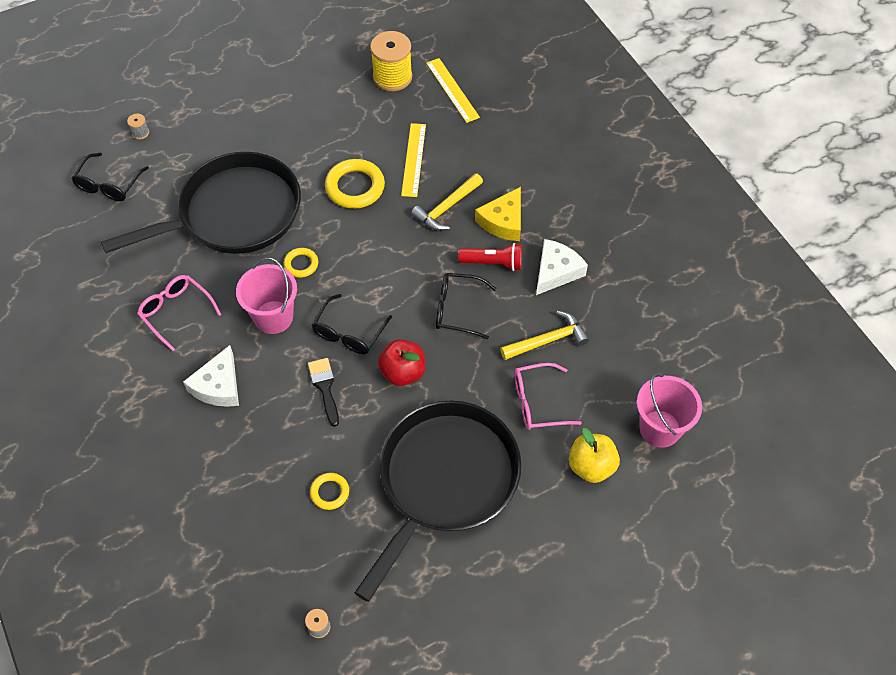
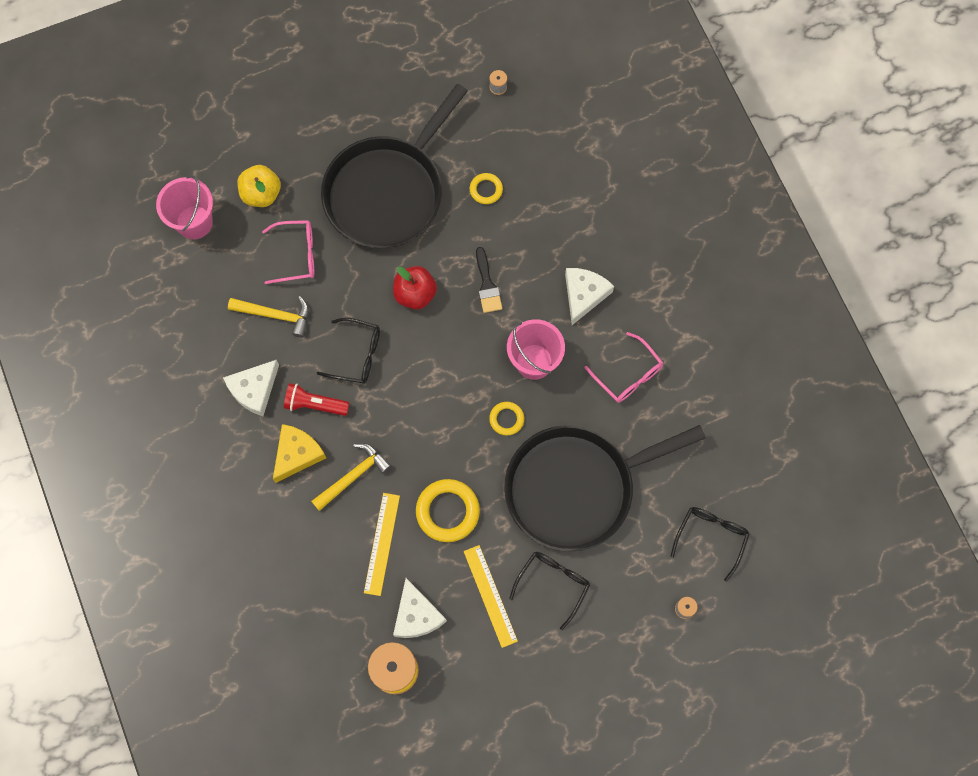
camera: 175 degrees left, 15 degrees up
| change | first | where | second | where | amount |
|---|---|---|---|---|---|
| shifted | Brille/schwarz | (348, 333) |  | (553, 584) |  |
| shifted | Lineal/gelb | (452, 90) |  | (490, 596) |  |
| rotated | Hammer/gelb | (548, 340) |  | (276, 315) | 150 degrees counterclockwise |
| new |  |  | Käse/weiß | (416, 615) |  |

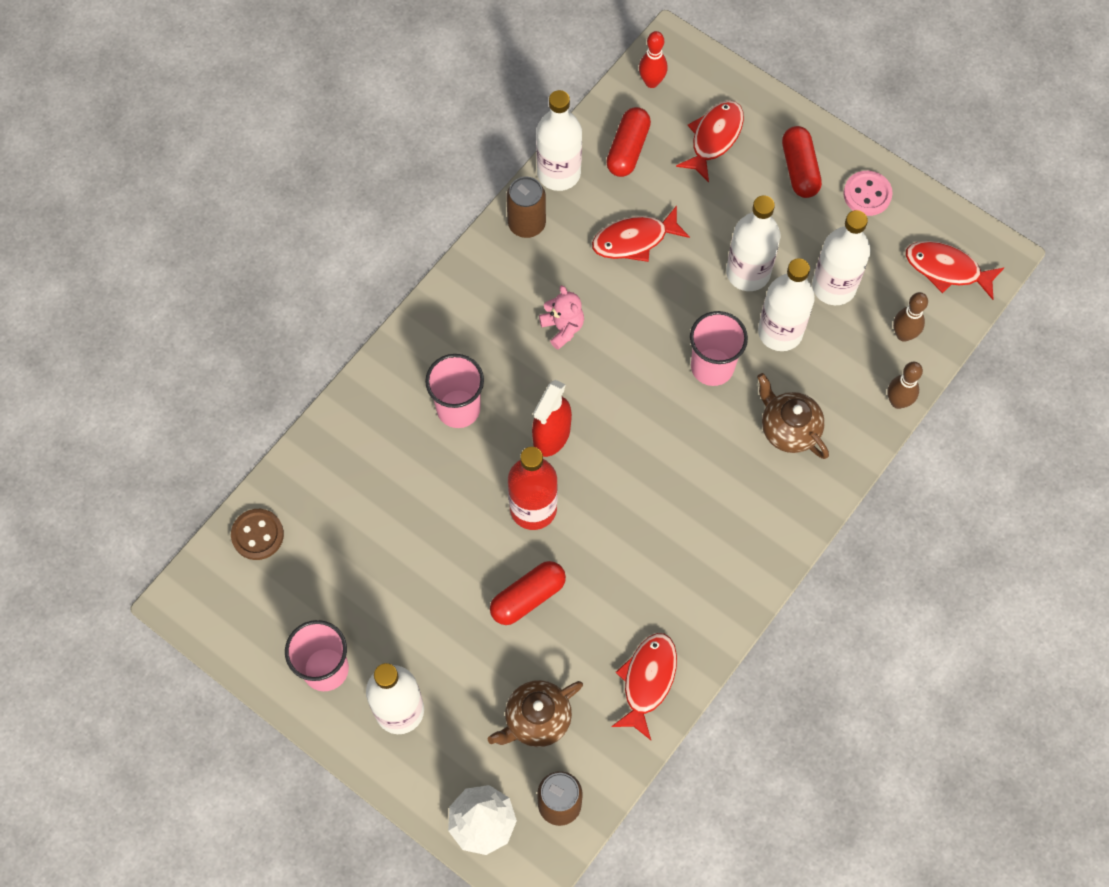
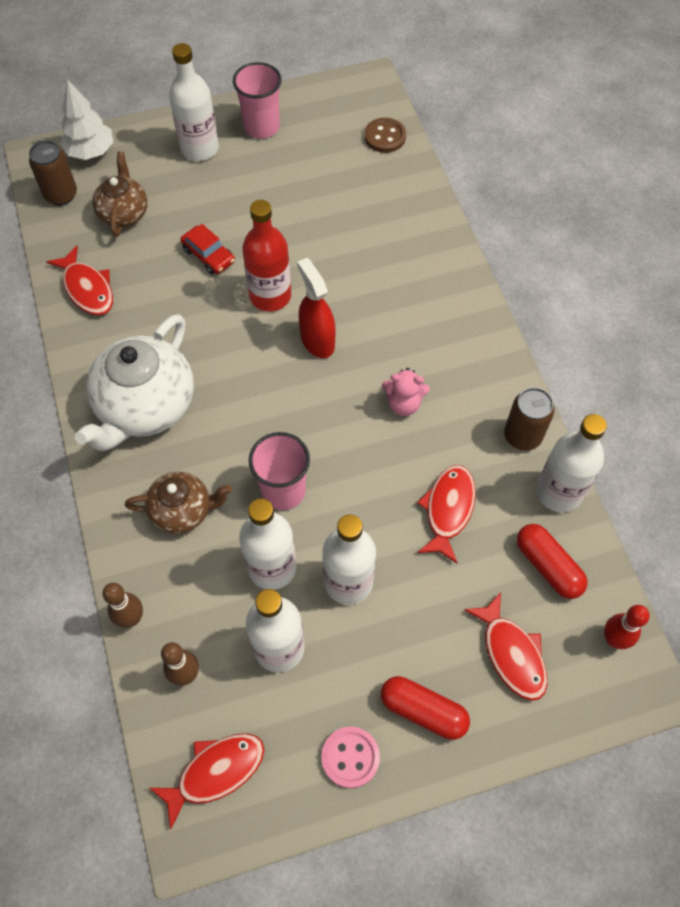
camera: 125 degrees right, 5 degrees down
| change | first | where | second | where | amount |
|---|---|---|---|---|---|
| gone | Becher/rosa | (458, 408) |  |  |  |
| swapped | Kapsel/rot | (528, 597) | Auto/rot | (209, 255) |  |
| new |  |  | Teekanne/weiß | (146, 406) |  |

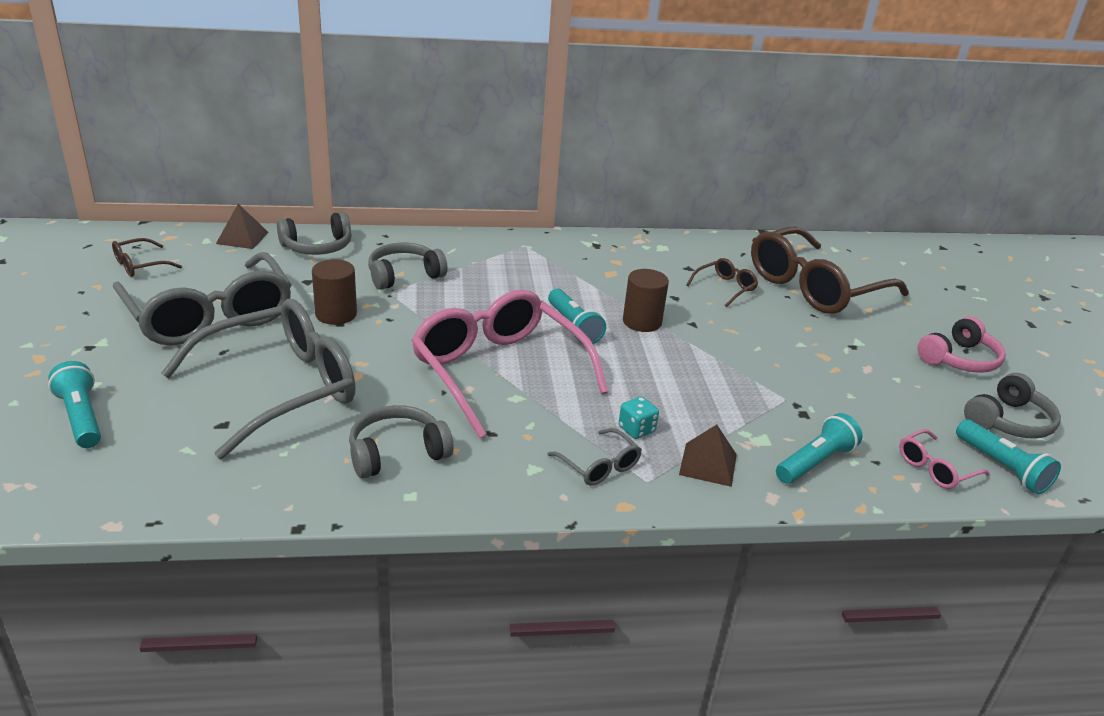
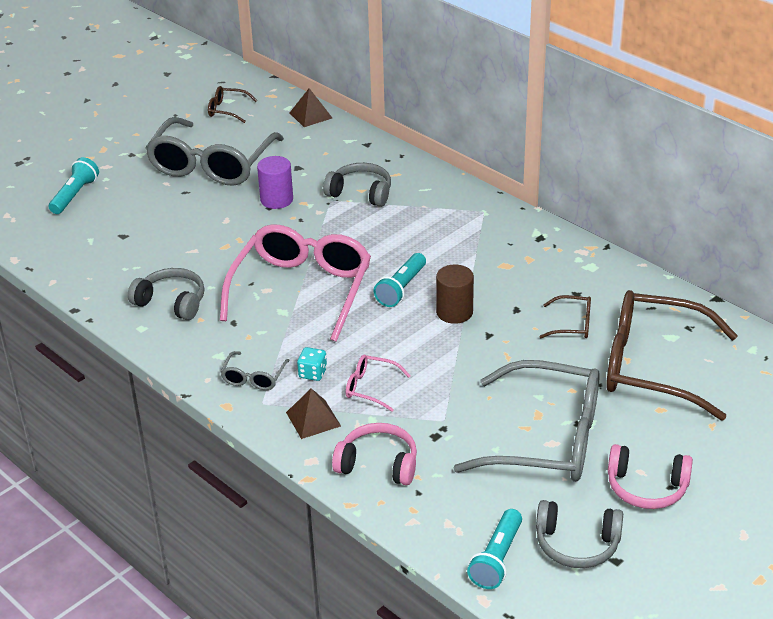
camera: 55 degrees right, 5 degrees up
| change | first | where | second | where | amount |
|---|---|---|---|---|---|
| shifted | Brille/grau | (280, 388) |  | (547, 439) |  |
| gone | Kopfhörer/grau | (317, 247) |  |  |  |
| repainted | Vollzylinder/braun | (336, 314) | Vollzylinder/lila | (276, 200) |  |
| swapped | Taschenlampe/türkis | (815, 462) | Kopfhörer/rosa | (378, 464) |  |
| shifted | Brille/rosa | (935, 468) |  | (370, 387) |  |

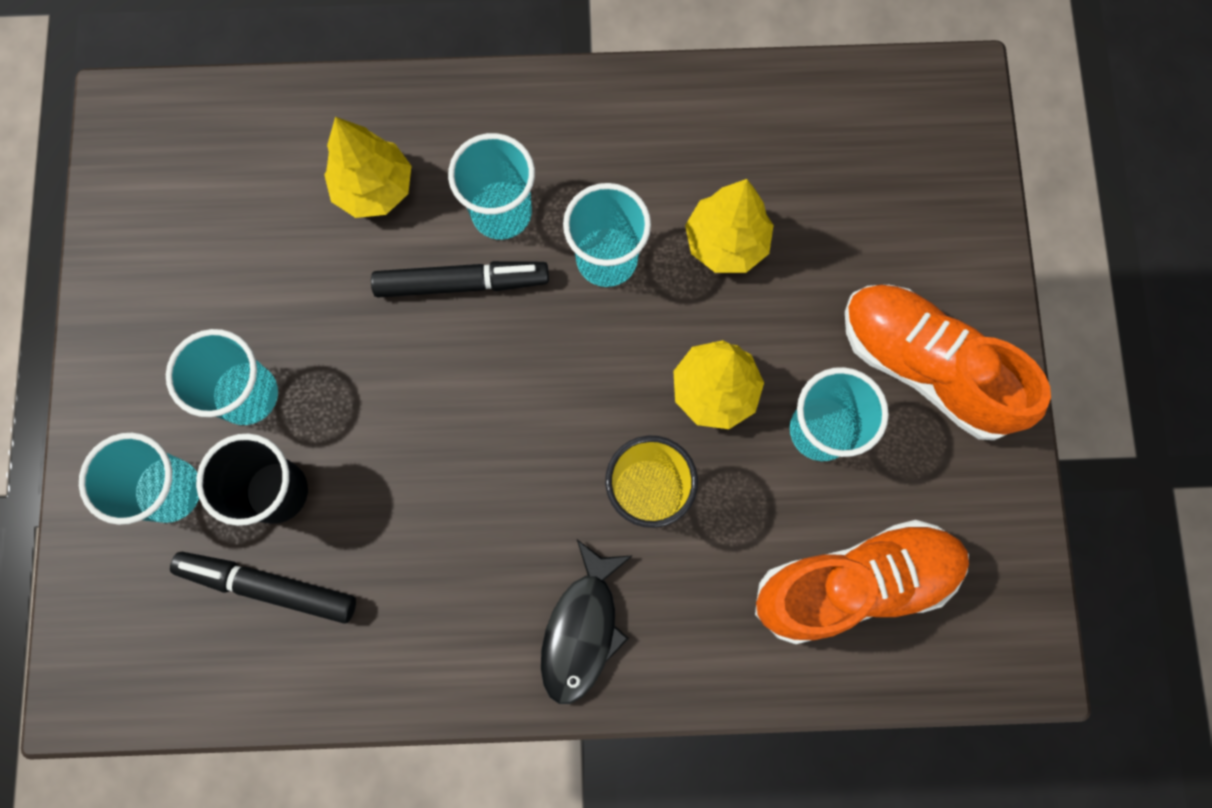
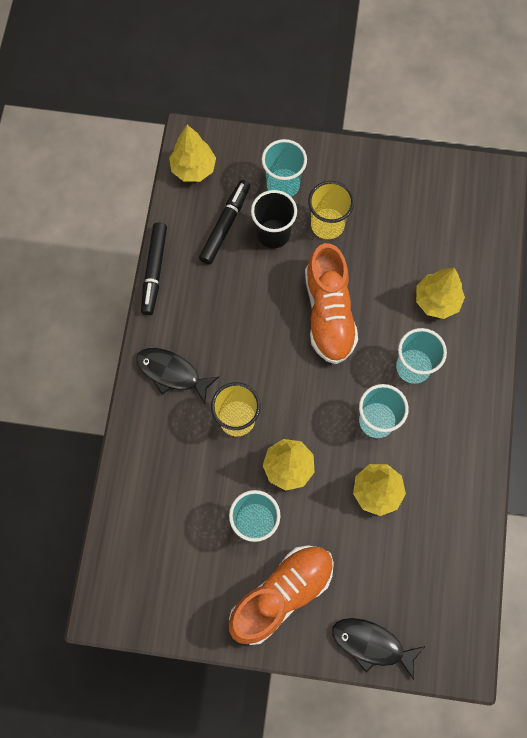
camera: 100 degrees right, 5 degrees down
| change | first | where | second | where | amount |
|---|---|---|---|---|---|
| repainted | Becher/türkis | (247, 395) | Becher/gelb | (327, 225) |  |
| shifted | Filzstift/schwarz | (462, 283) |  | (154, 271) |  |
| shifted | Schuh/orange | (855, 583) |  | (329, 313) |  |
| new |  |  | Baum/gelb | (193, 168) |  |
| new |  |  | Fisch/schwarz | (371, 644) |  |

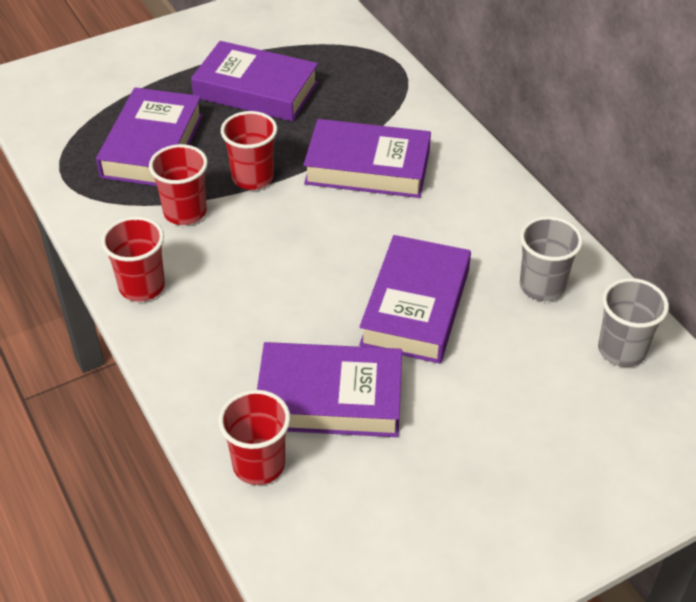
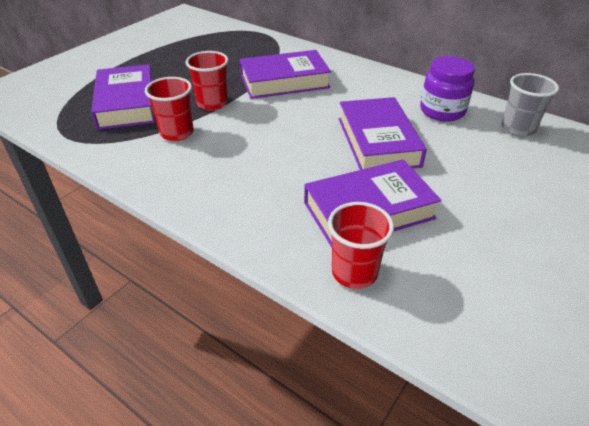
camera: 25 degrees left, 5 degrees down
| change | first | where | second | where | amount |
|---|---|---|---|---|---|
| gone | Becher/rot | (142, 286) |  |  |  |
| gone | Buch/lila | (256, 90) |  |  |  |
| swapped | Becher/grau | (542, 286) | Einmachglas/lila | (442, 111) |  |

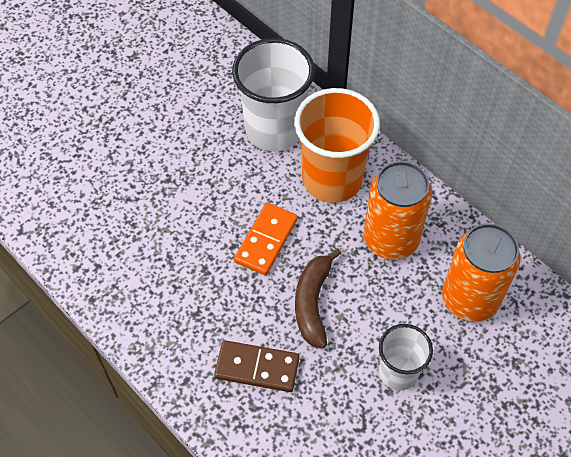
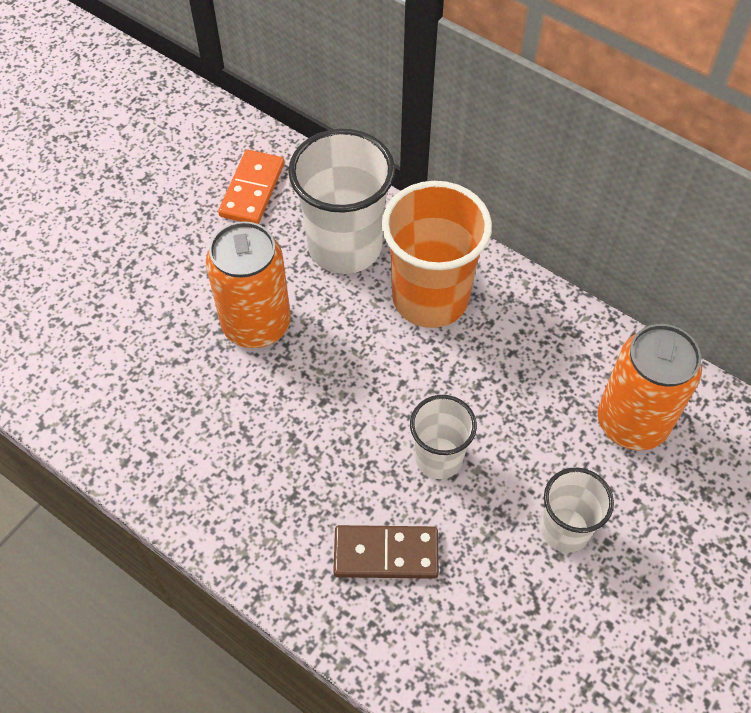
camera: 10 degrees left, 0 degrees up
| change | first | where | second | where | amount |
|---|---|---|---|---|---|
| shifted | Dominostein/orange | (266, 240) |  | (252, 190) |  |
| swapped | Banane/braun | (312, 302) | Becher/weiß | (438, 458) |  |
| shifted | Dose/orange | (391, 239) |  | (256, 324) |  |

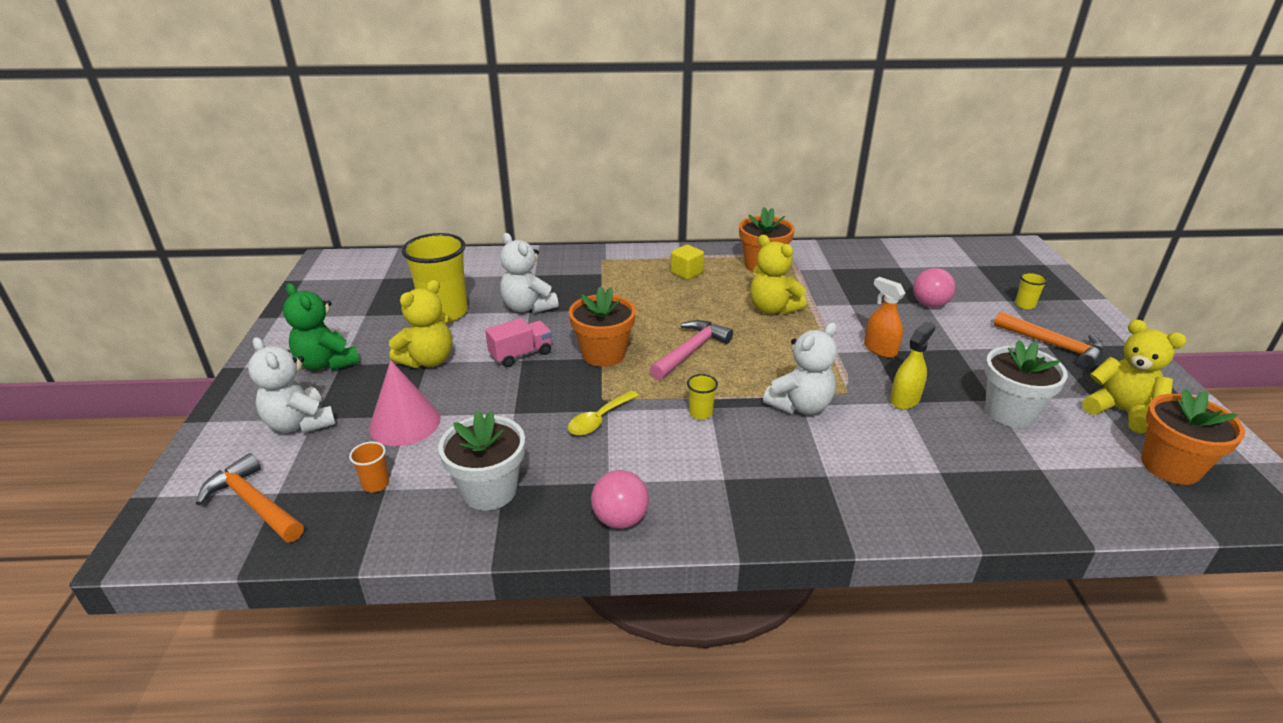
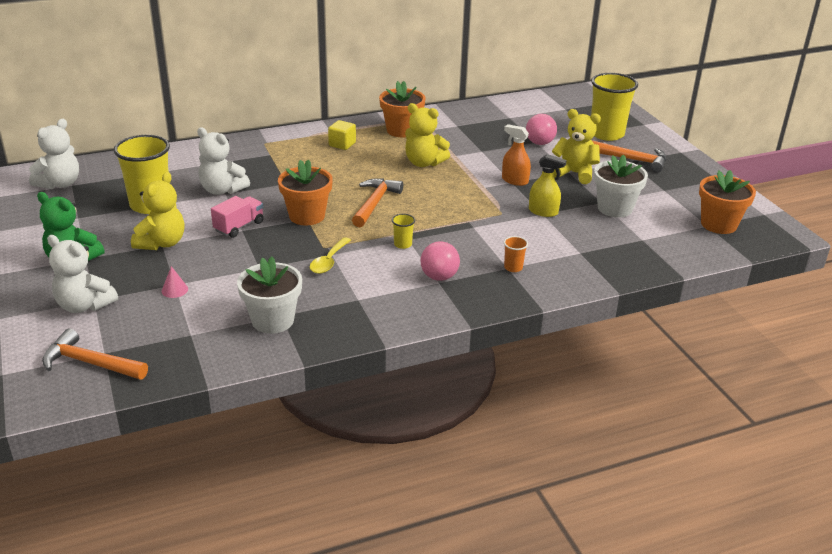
camera: 20 degrees left, 0 degrees up
| change | first | where | second | where | amount |
|---|---|---|---|---|---|
| shifted | Becher/orange | (376, 484) |  | (513, 267) |  |
| scaled | Kegel/rosa | (405, 423) |  | (174, 290) | x0.46 |
| shifted | Ball/rosa | (620, 519) |  | (439, 277) |  |
| repainted | Hammer/rosa | (691, 351) | Hammer/orange | (375, 203) |  |
| shifted | Teddybär/weiß | (800, 405) |  | (60, 184) |  |
| rotated | Sprühflasche/gelb | (905, 399) |  | (543, 212) | 90 degrees clockwise |
| scaled | Becher/gelb | (1025, 305) |  | (606, 134) | x2.36 |
| shifted | Teddybär/gelb | (1120, 411) |  | (574, 173) |  |

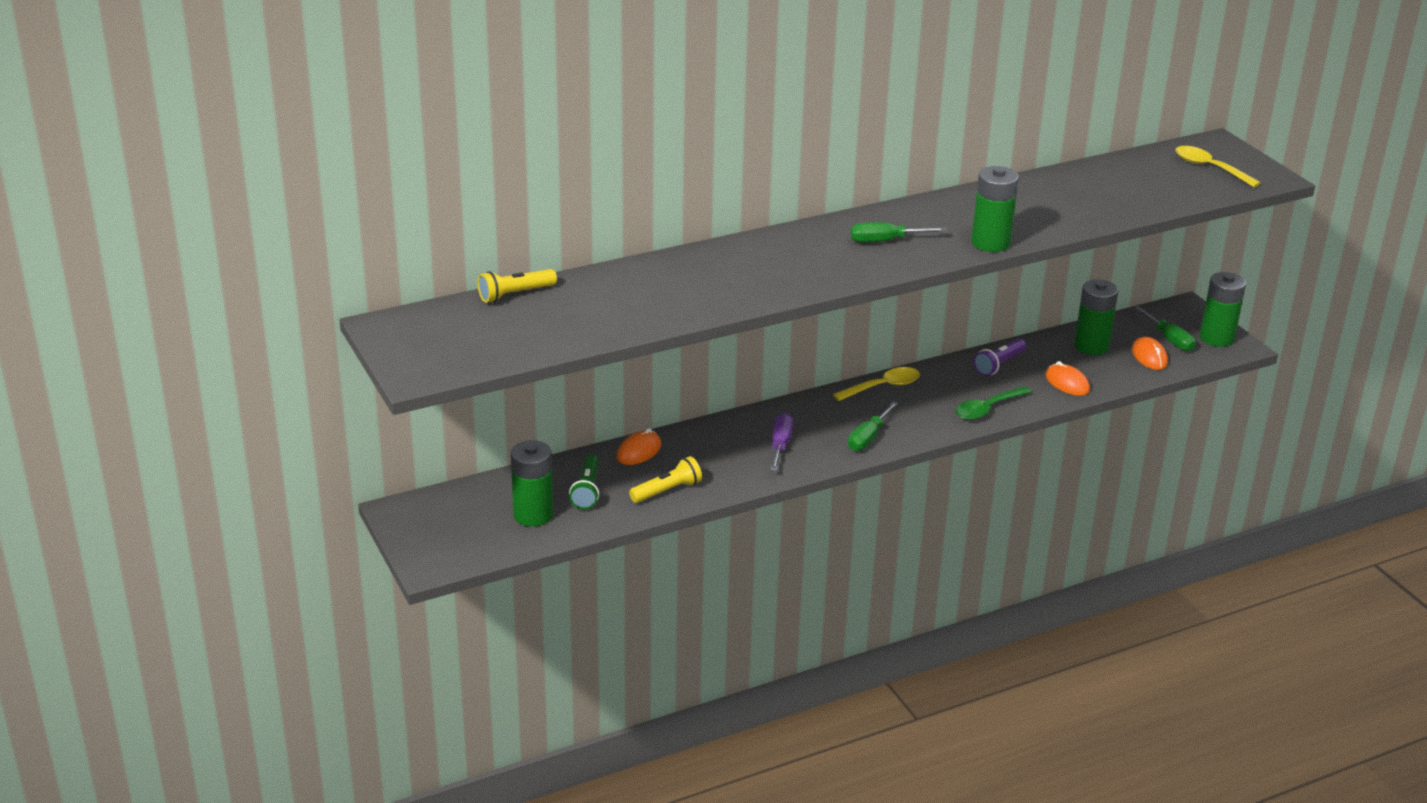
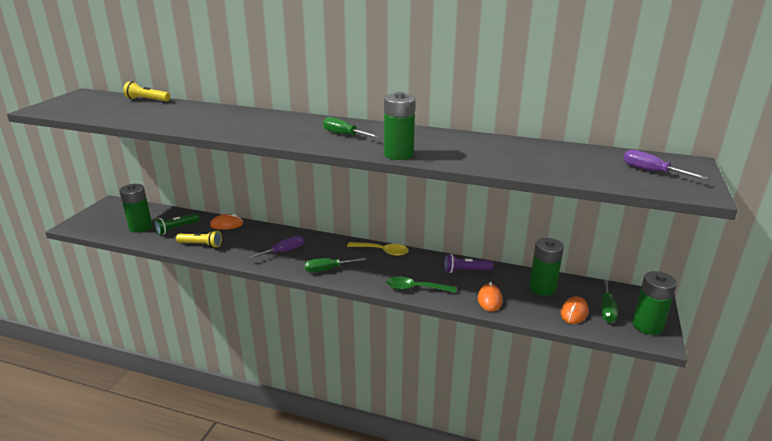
camera: 45 degrees right, 5 degrees down
| change | first | where | second | where | amount |
|---|---|---|---|---|---|
| swapped | Löffel/gelb | (1209, 168) | Schraubenzieher/lila | (651, 171) |  |

